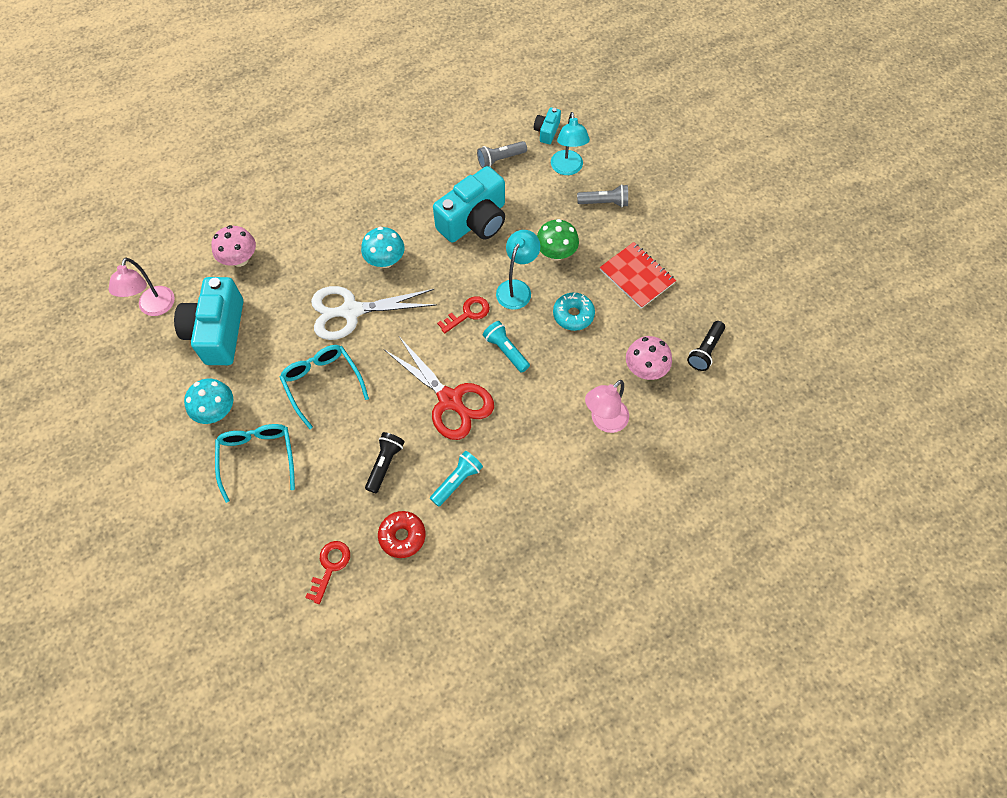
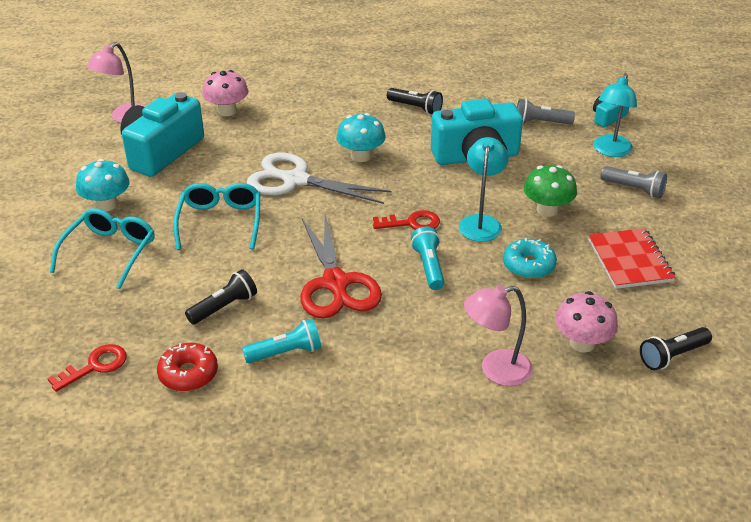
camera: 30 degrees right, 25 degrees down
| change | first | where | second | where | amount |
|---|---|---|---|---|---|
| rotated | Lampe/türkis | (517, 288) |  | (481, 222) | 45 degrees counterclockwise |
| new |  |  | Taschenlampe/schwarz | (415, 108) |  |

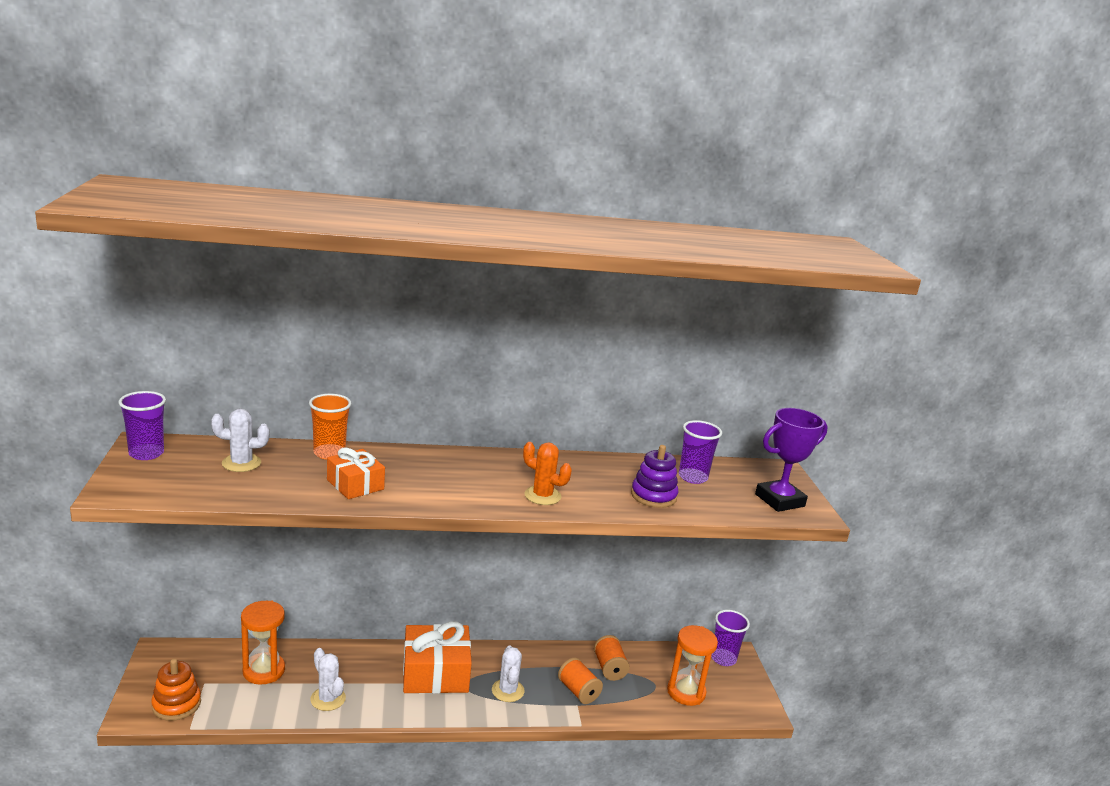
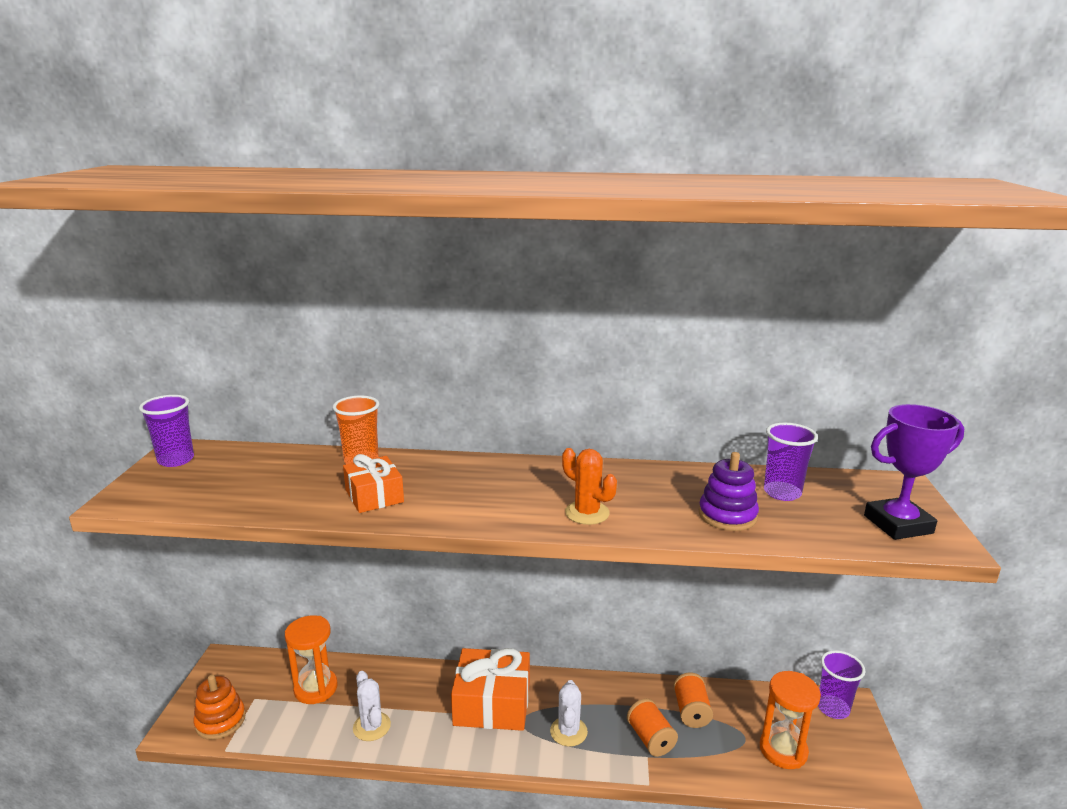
camera: 15 degrees right, 0 degrees up
| change | first | where | second | where | amount |
|---|---|---|---|---|---|
| gone | Kaktus/weiß | (241, 463) |  |  |  |

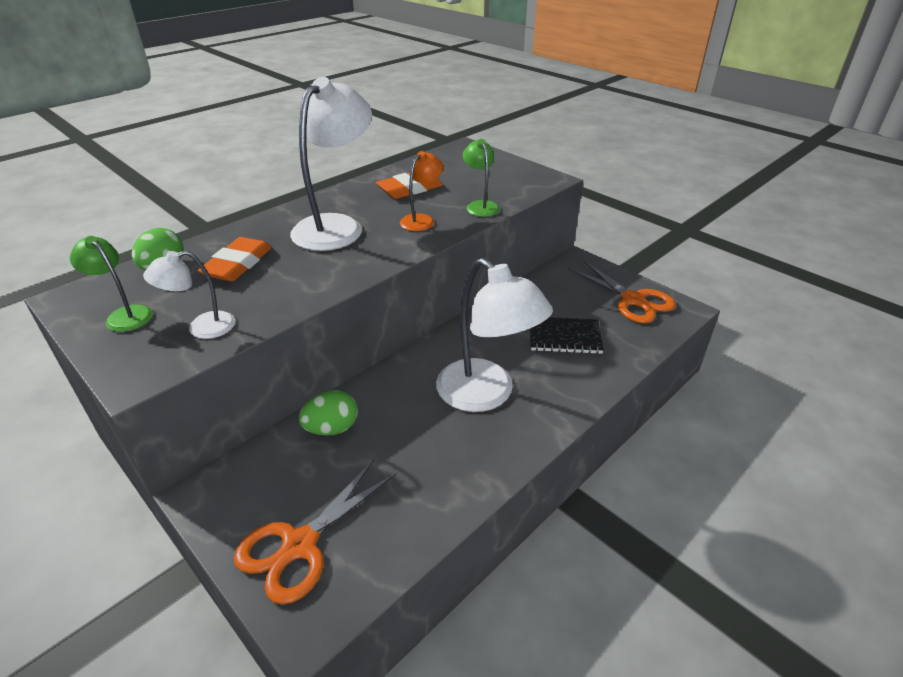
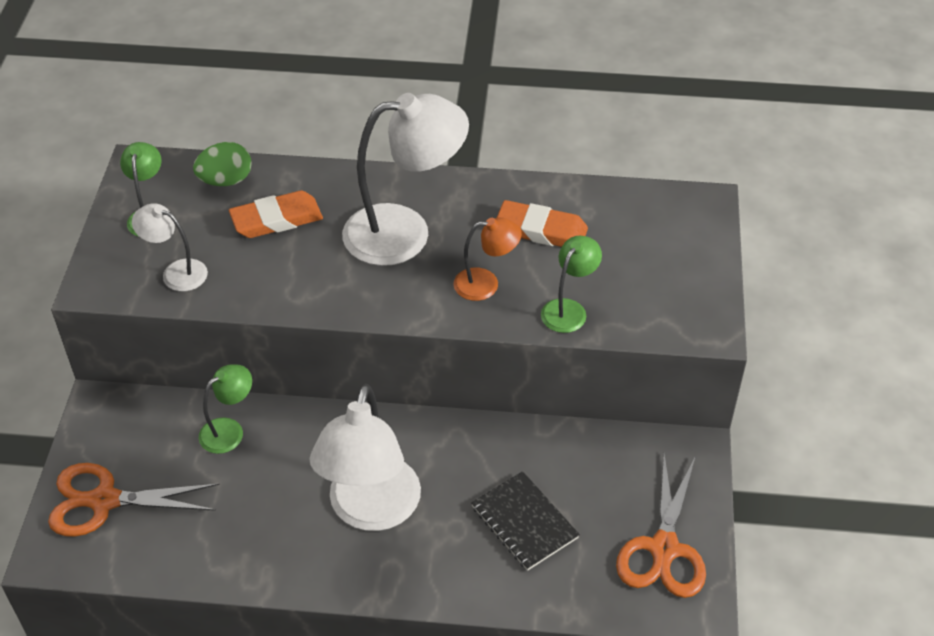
camera: 50 degrees right, 10 degrees up
| change | first | where | second | where | amount |
|---|---|---|---|---|---|
| swapped | Ei/grün | (332, 428) | Lampe/grün | (229, 430) |  |

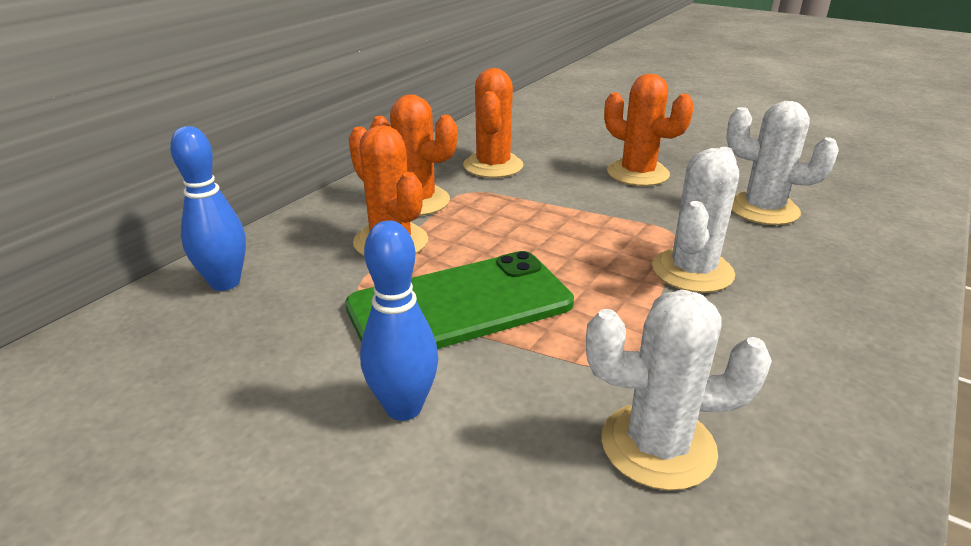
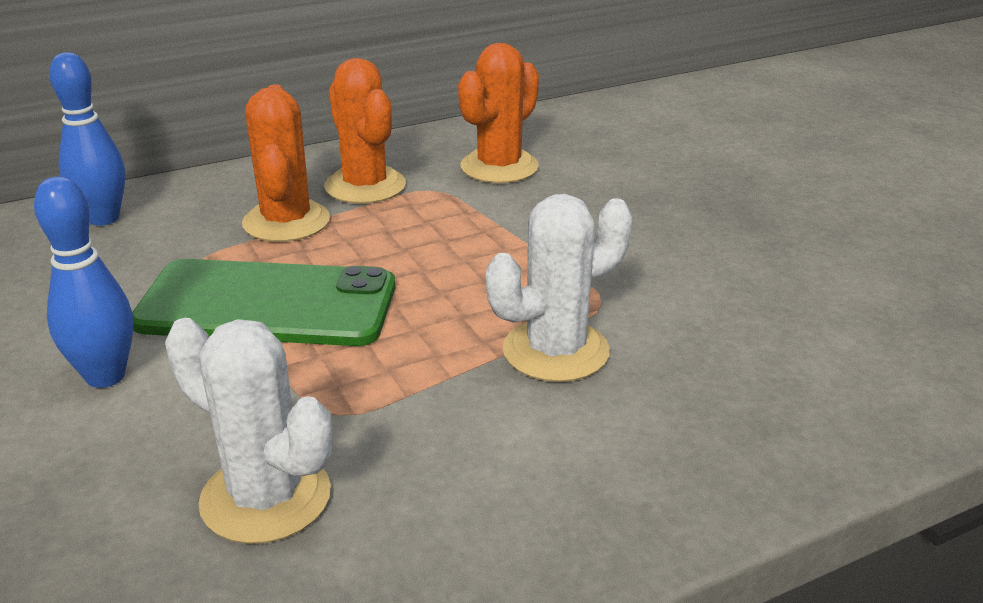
camera: 30 degrees right, 0 degrees up
| change | first | where | second | where | amount |
|---|---|---|---|---|---|
| gone | Kaktus/orange | (638, 173) |  |  |  |
| gone | Kaktus/weiß | (763, 209) |  |  |  |

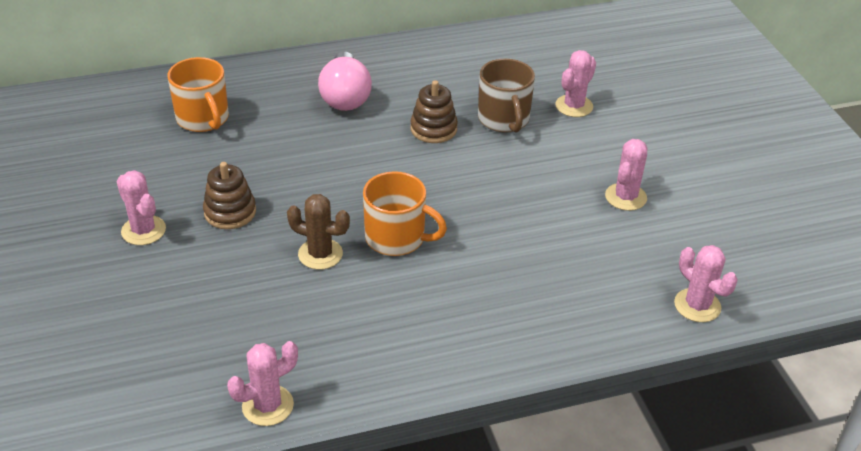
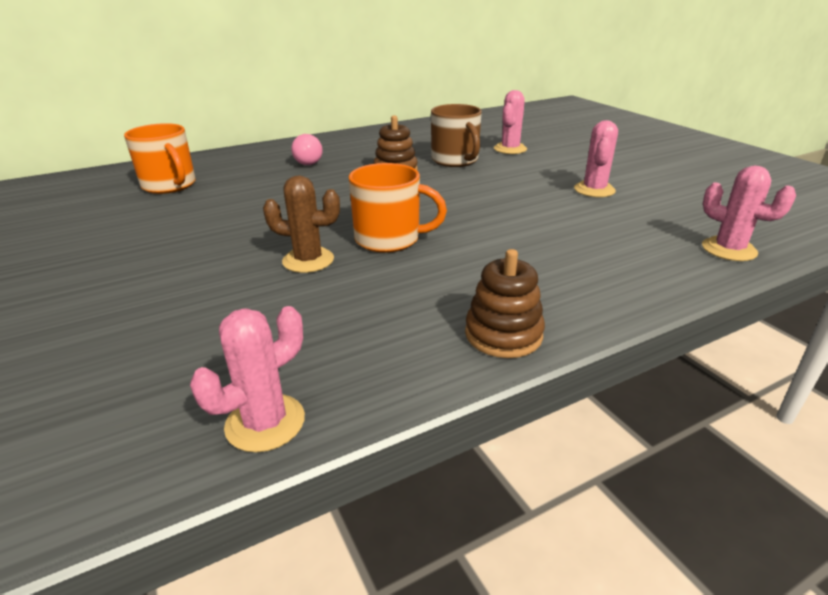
camera: 10 degrees left, 10 degrees down
| change | first | where | second | where | amount |
|---|---|---|---|---|---|
| gone | Kaktus/rosa | (143, 230) |  |  |  |
| shifted | Stapelspielzeug/braun | (230, 212) |  | (503, 334) |  |
| scaled | Glühbirne/rosa | (345, 96) |  | (307, 162) | x0.62 |

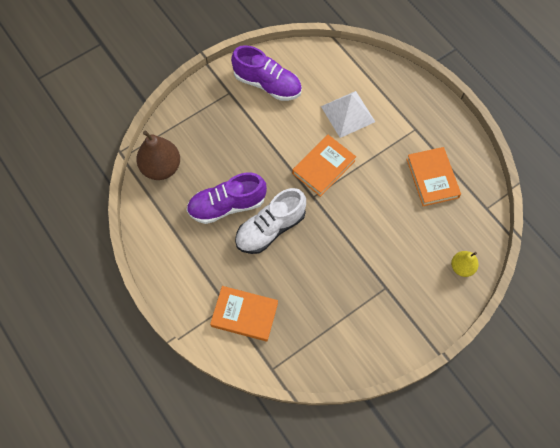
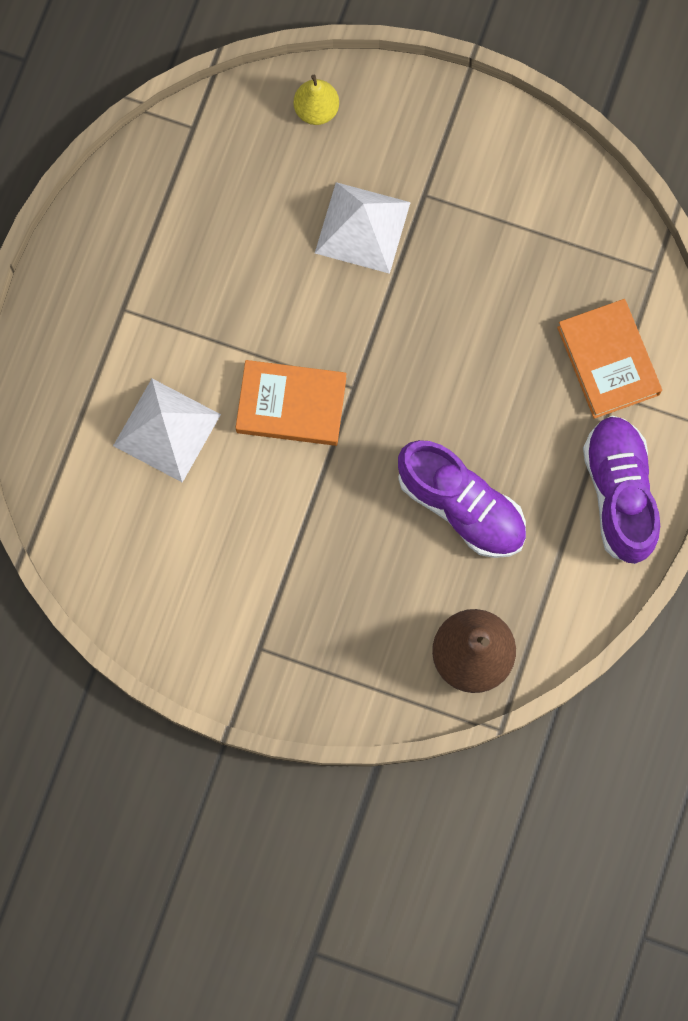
camera: 125 degrees left, 10 degrees up
| change | first | where | second | where | amount |
|---|---|---|---|---|---|
| shifted | Schuh/lila | (267, 84) |  | (619, 493) |  |
| gone | Schuh/weiß | (270, 228) |  |  |  |
| gone | Buch/orange | (432, 178) |  |  |  |
| new |  |  | Pyramide/weiß | (362, 227) |  |

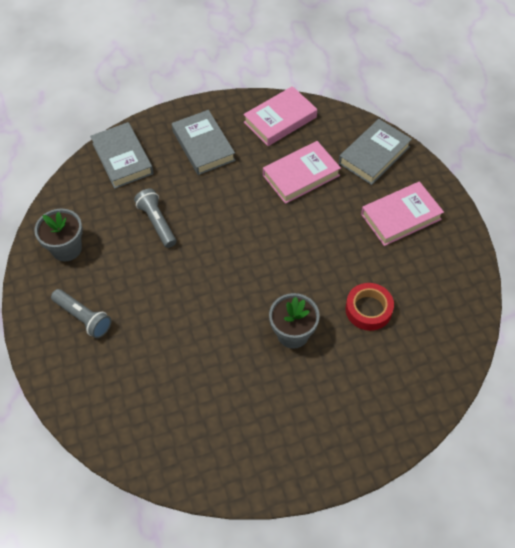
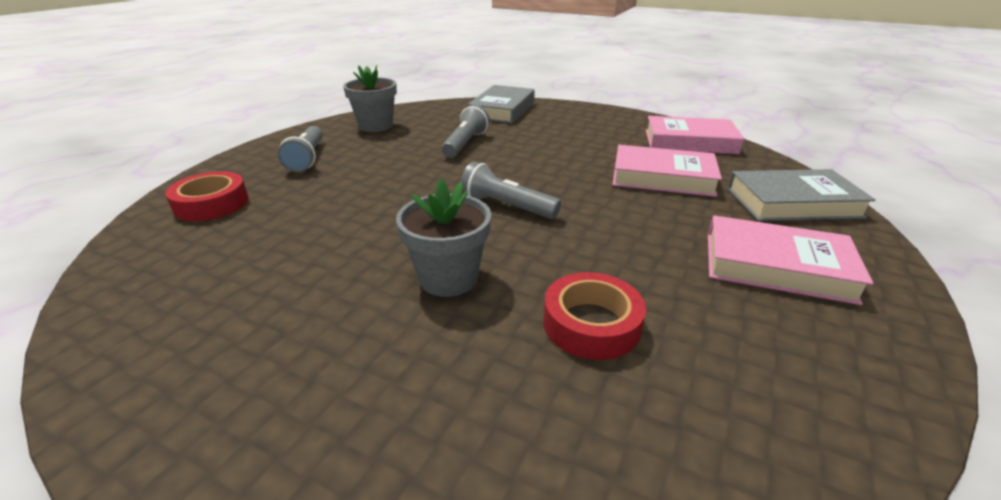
camera: 45 degrees right, 25 degrees down
| change | first | where | second | where | amount |
|---|---|---|---|---|---|
| gone | Buch/grau | (203, 146) |  |  |  |
| new |  |  | Klebeband/rot | (211, 204) |  |
| new |  |  | Taschenlampe/grau | (506, 207) |  |

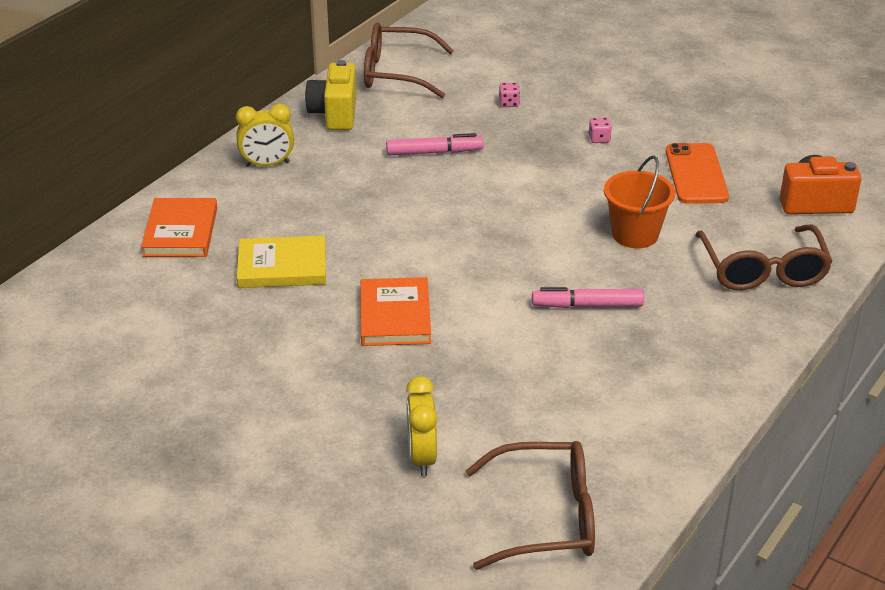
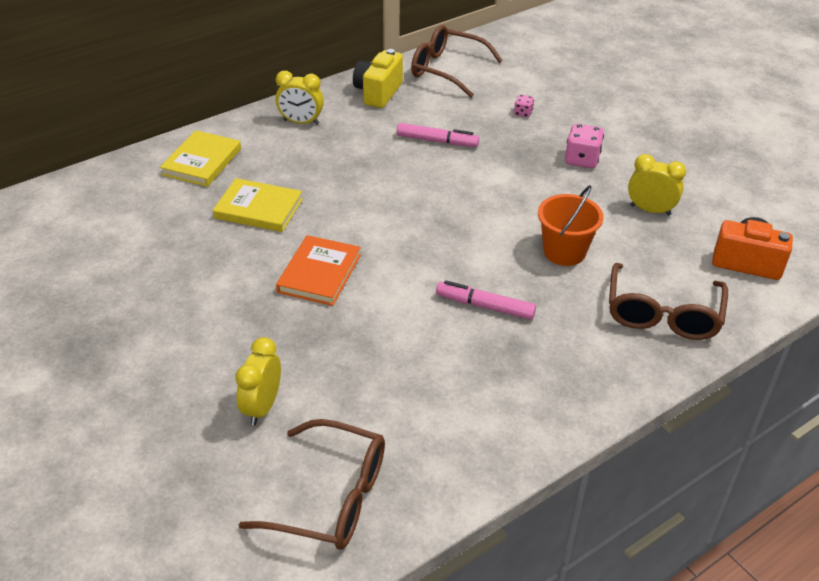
camera: 20 degrees right, 5 degrees up
| change | first | where | second | where | amount |
|---|---|---|---|---|---|
| repainted | Buch/orange | (180, 232) | Buch/gelb | (202, 162) |  |
| scaled | Spielwürfel/rosa | (599, 139) |  | (582, 160) | x1.83 |
| swapped | Handy/orange | (696, 174) | Wecker/gelb | (650, 210) |  |

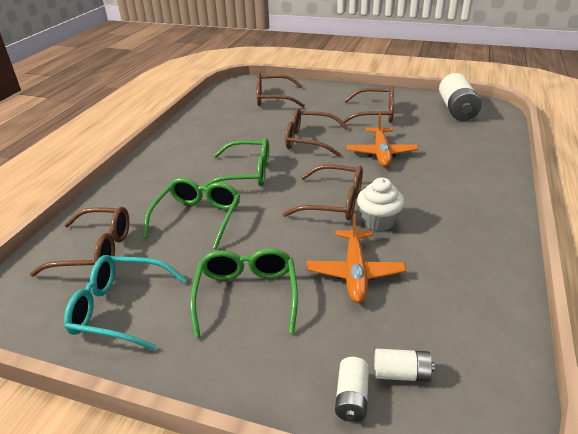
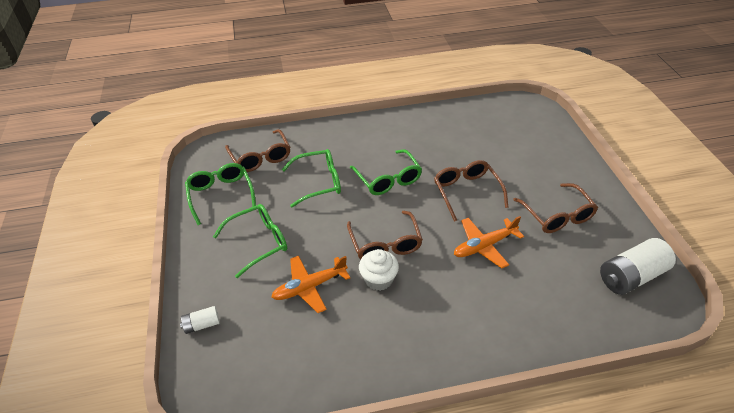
camera: 60 degrees right, 10 degrees up
| change | first | where | second | where | amount |
|---|---|---|---|---|---|
| repainted | Brille/türkis | (120, 309) | Brille/grün | (221, 195) |  |
| gone | Brille/braun | (273, 98) |  |  |  |
| gone | Batterie/weiß | (401, 373) |  |  |  |

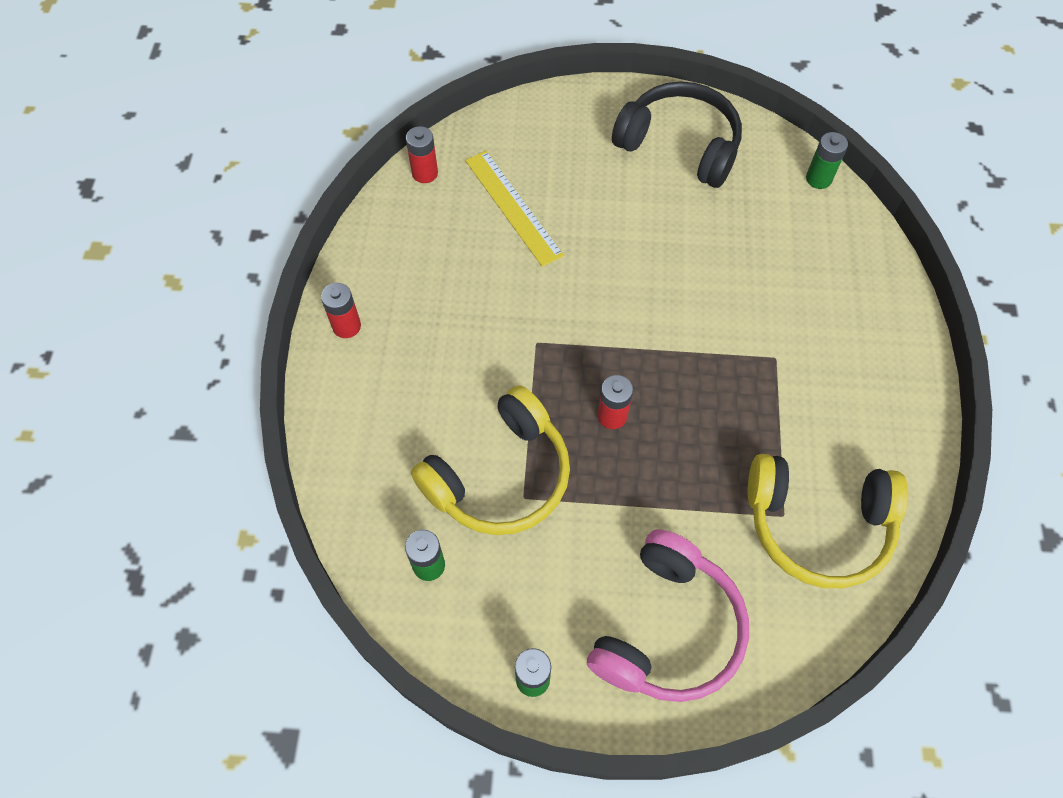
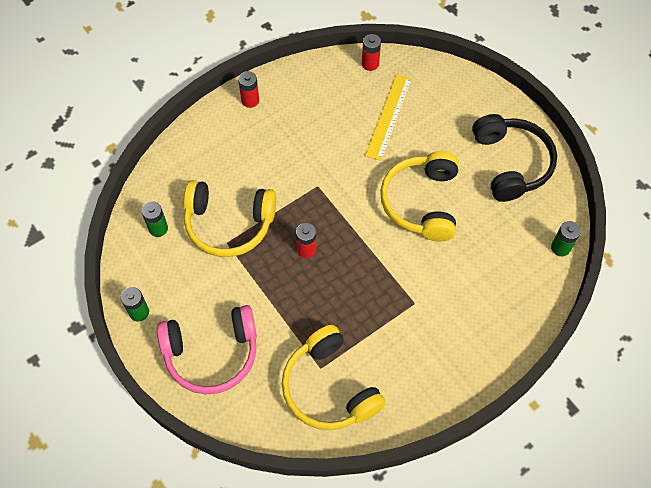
camera: 50 degrees right, 0 degrees up
| change | first | where | second | where | amount |
|---|---|---|---|---|---|
| new |  |  | Kopfhörer/gelb | (422, 202) |  |

